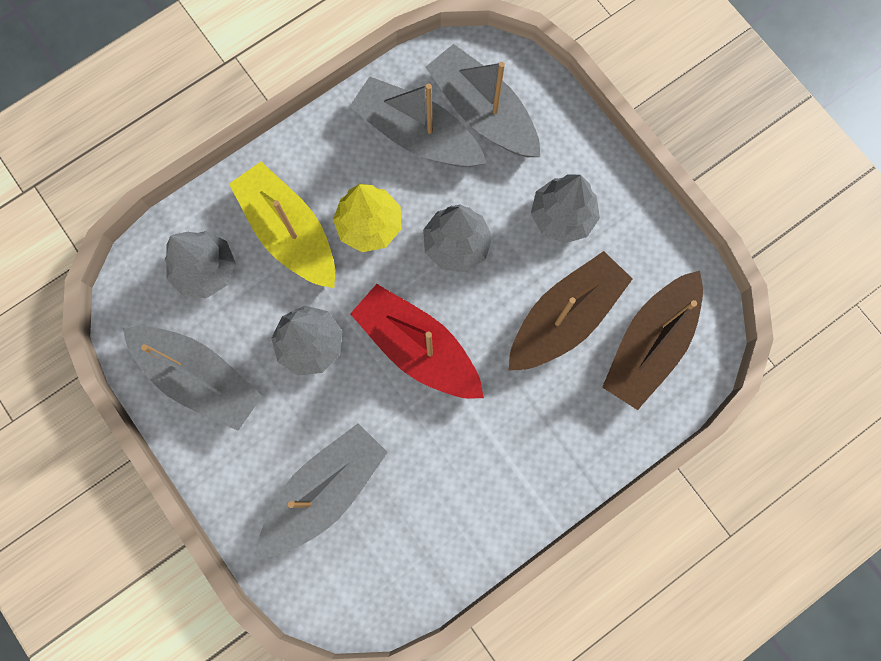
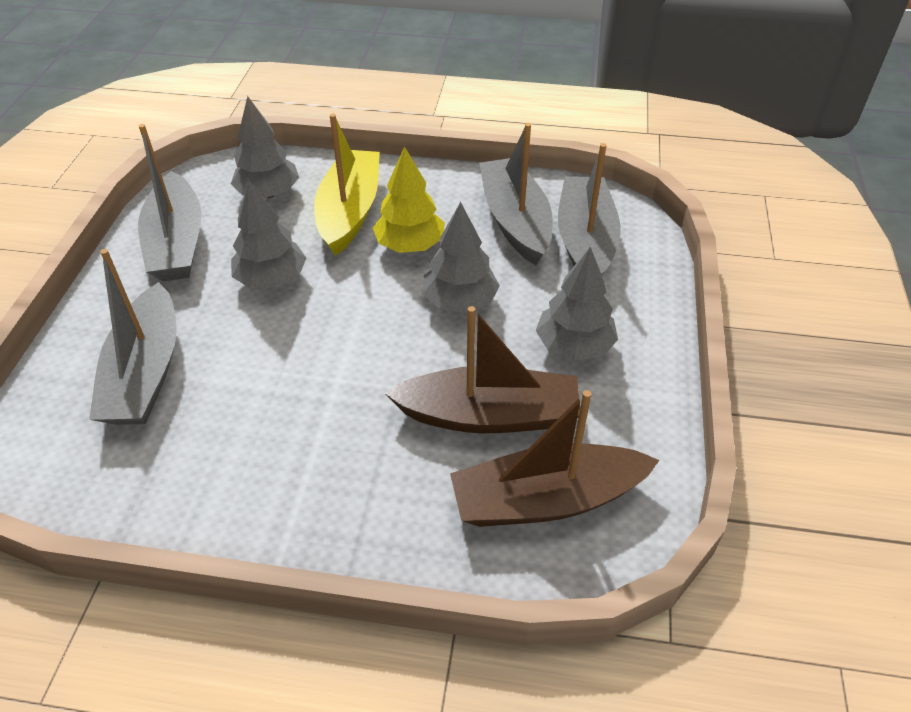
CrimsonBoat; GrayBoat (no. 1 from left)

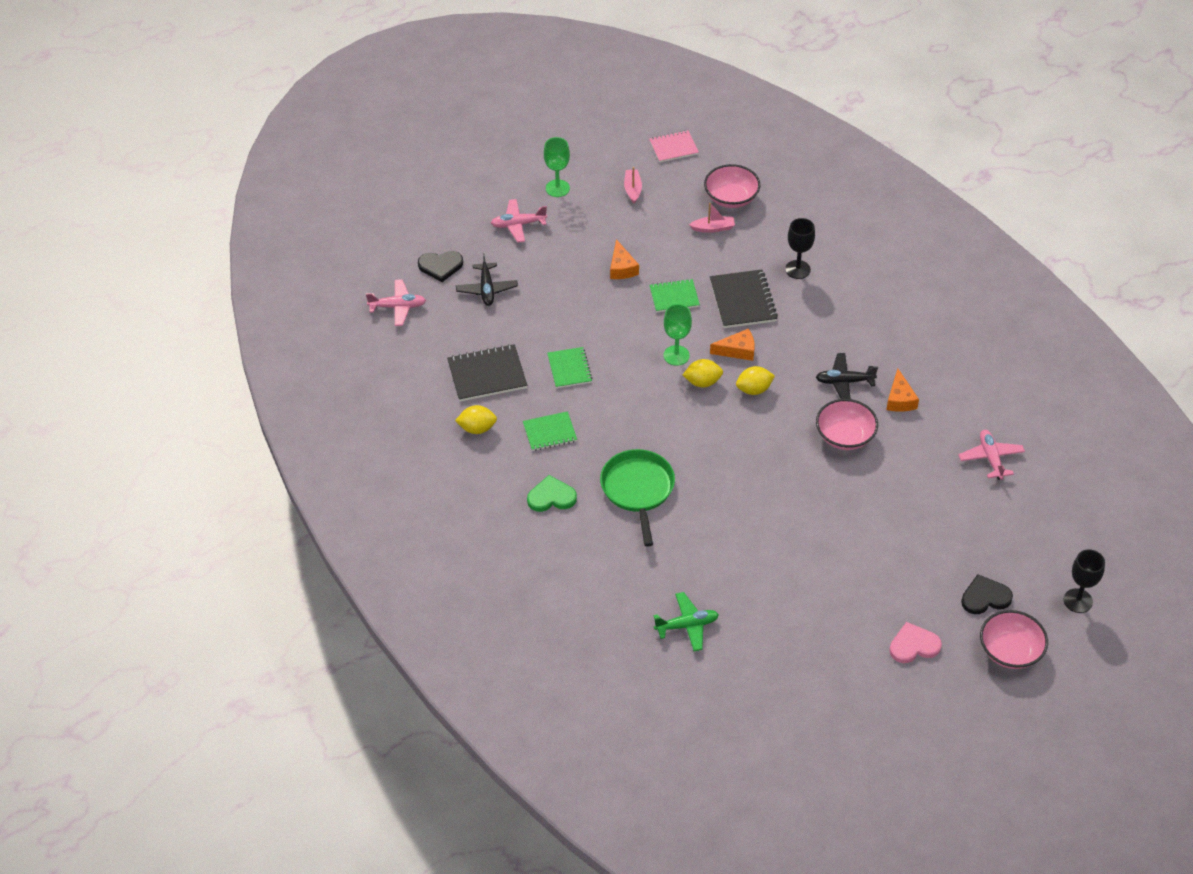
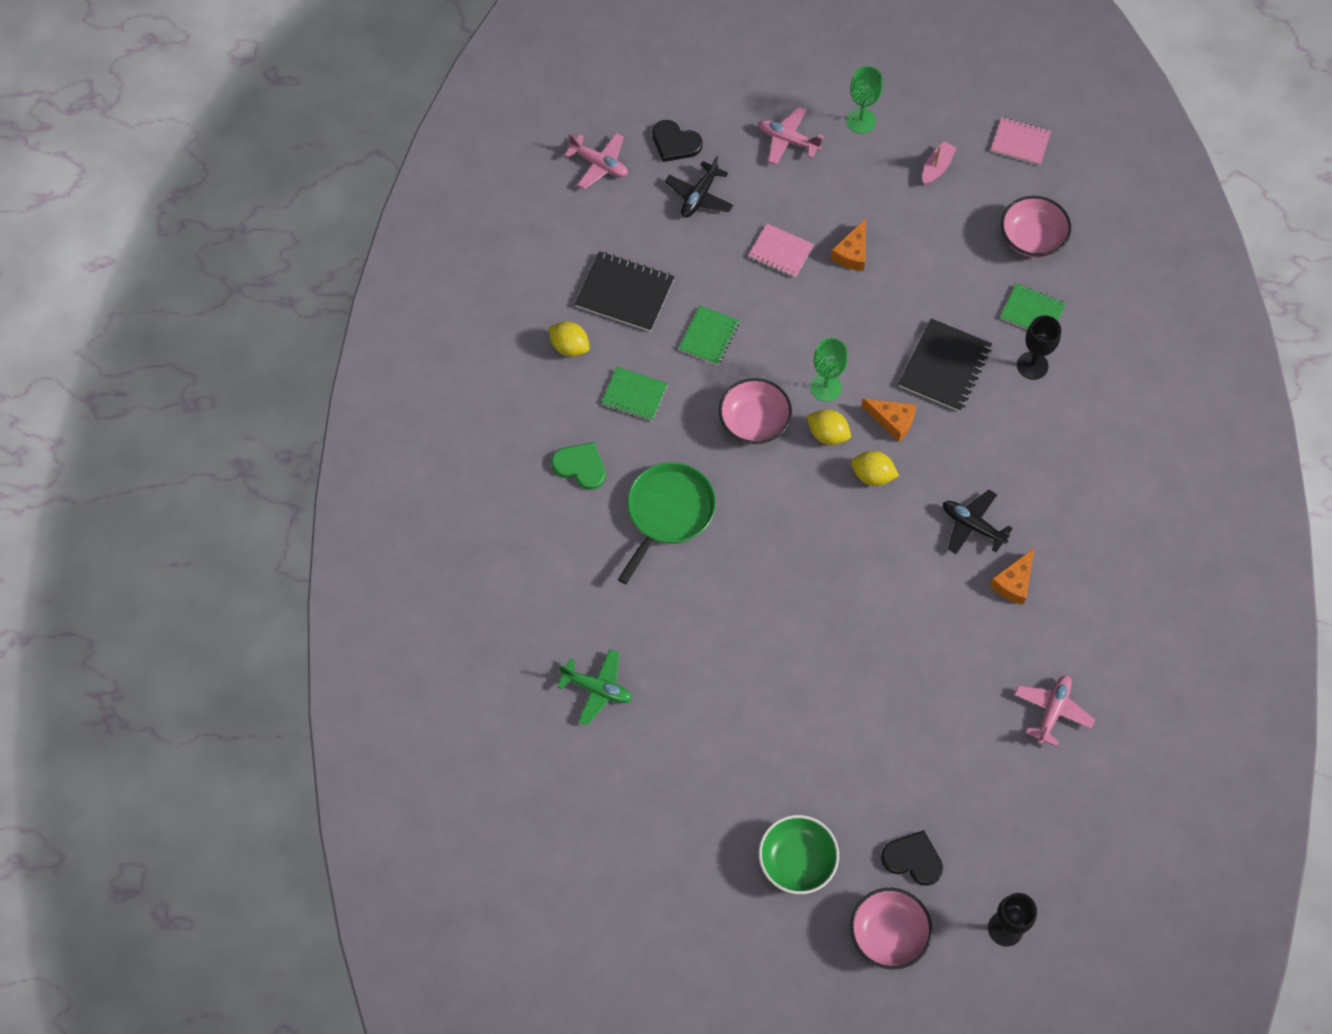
RosePinkBoat (no. 2 from left in the first image); EmeraldNotebook (no. 3 from left); RosePinkBowl (no. 1 from left); EmeraldBowl; RosePinkNotebook (no. 1 from left)

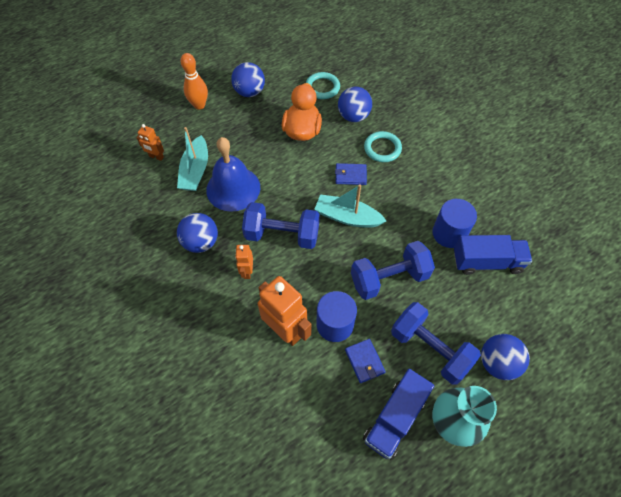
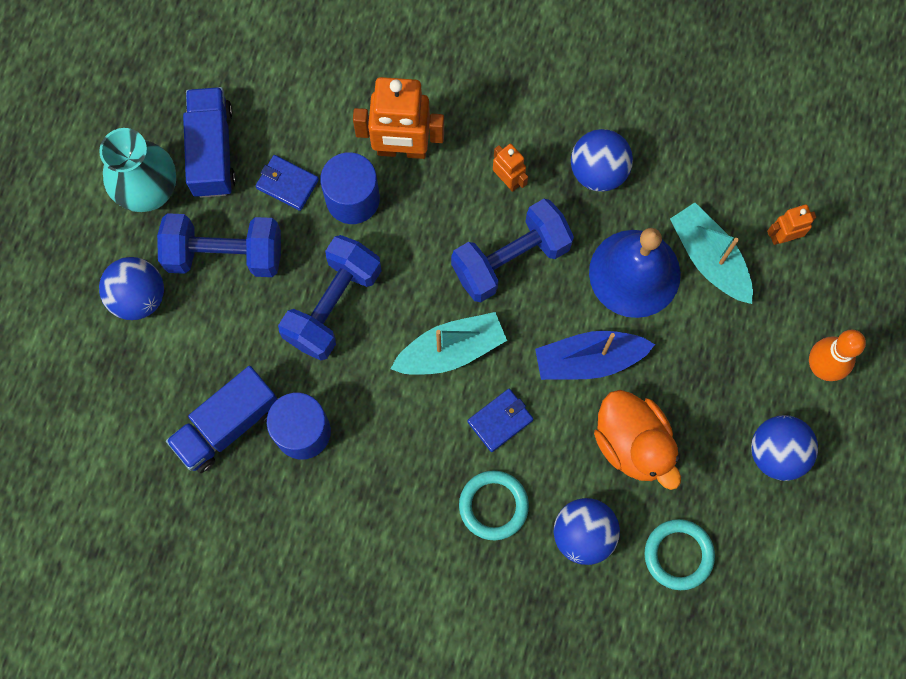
BlueBoat

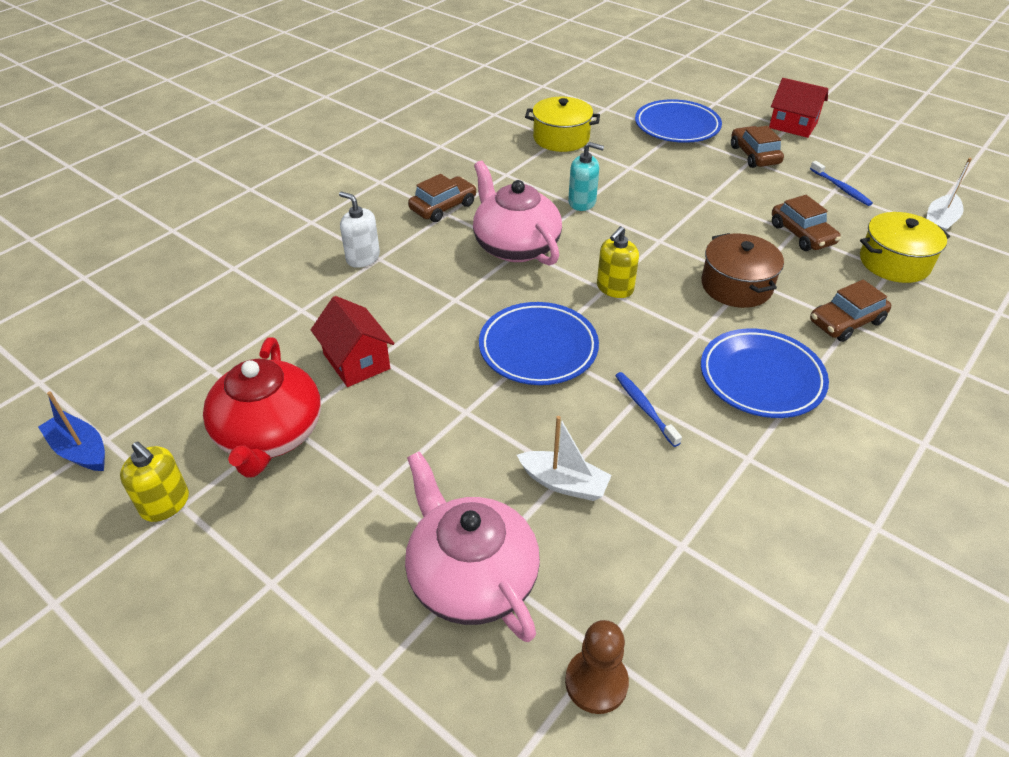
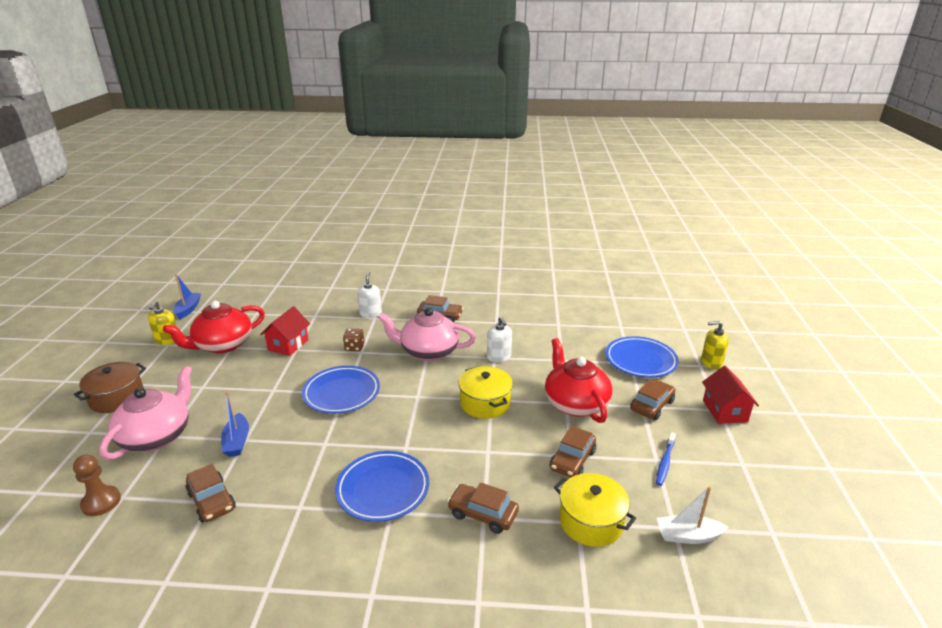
GoldenPot (no. 1 from left); PureWhiteSoapPump (no. 2 from left); RosePinkTeaPot (no. 2 from left); GoldenSoapPump (no. 2 from left); RussetPot; BlueDentalBrush (no. 1 from left in the first image); BlueBoat (no. 2 from left); RussetDice; CrimsonTeaPot (no. 2 from left); RussetToyCar (no. 1 from left)

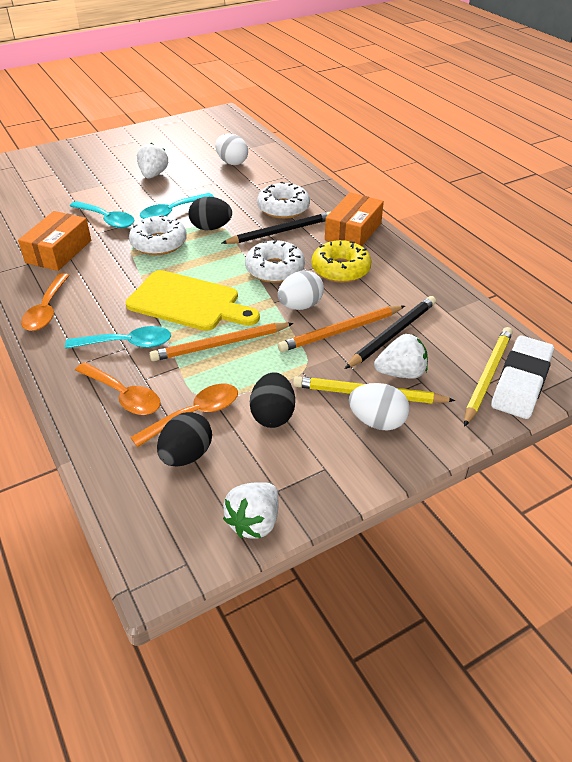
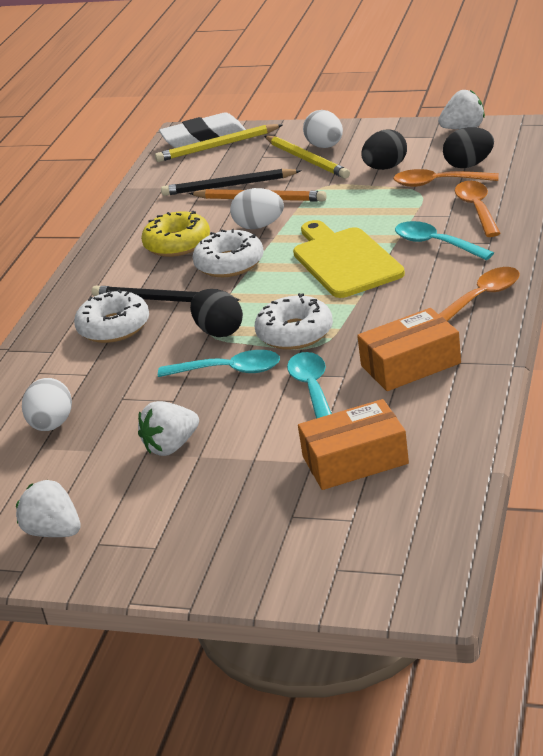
OrangePackage (no. 1 from left); OrangeLeadPencil (no. 1 from left in the first image); PureWhiteBerry (no. 1 from left)

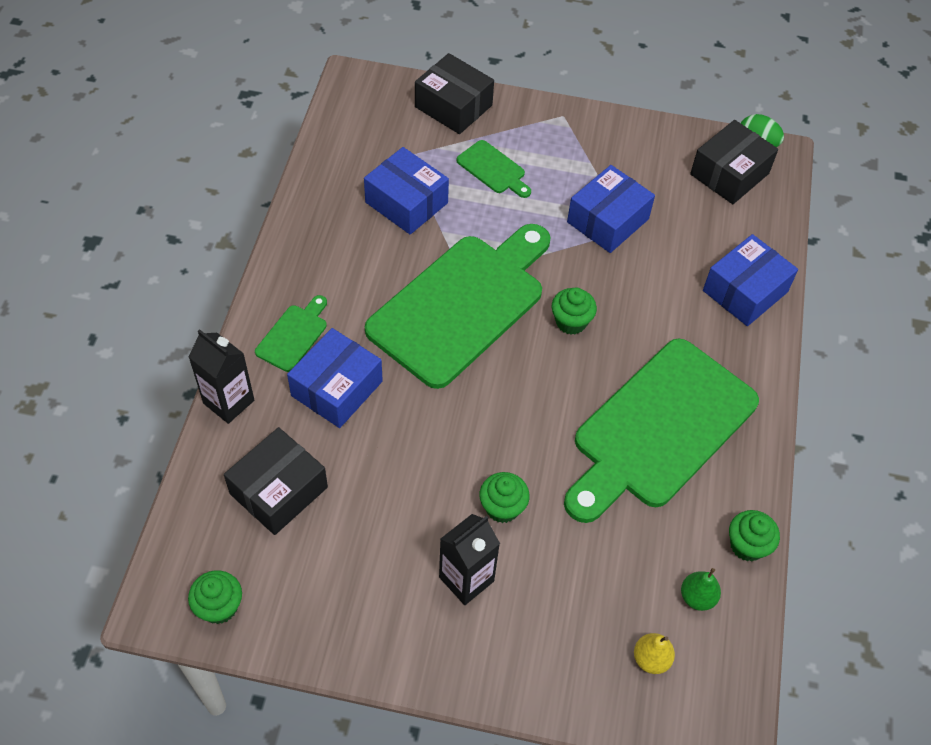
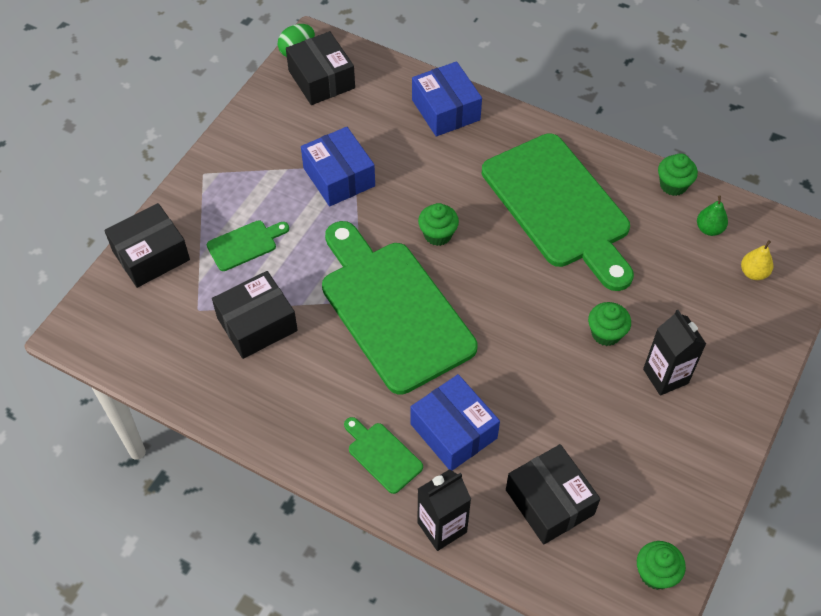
EbonyPackage (no. 2 from left)

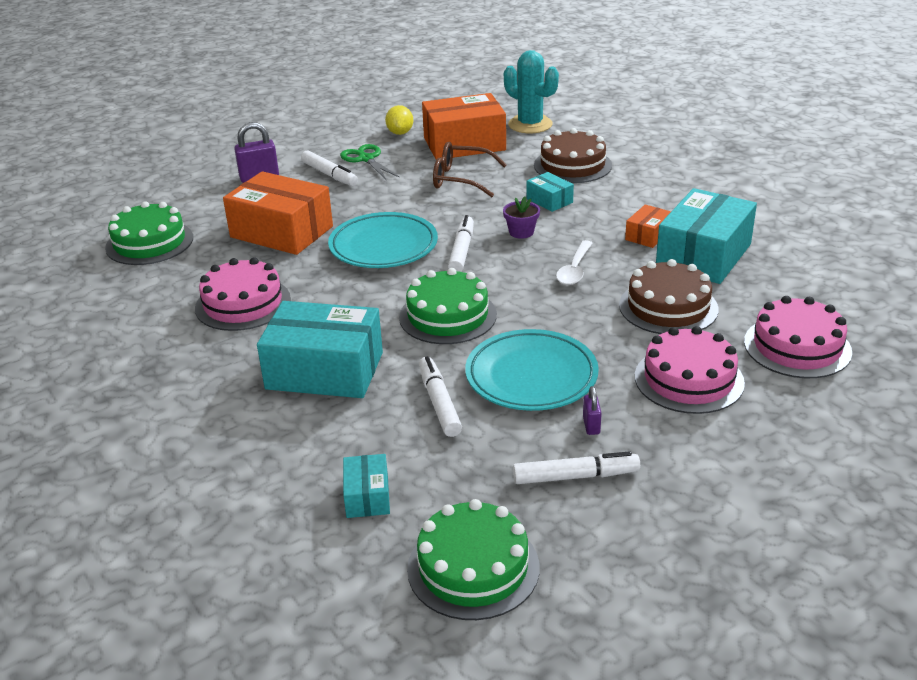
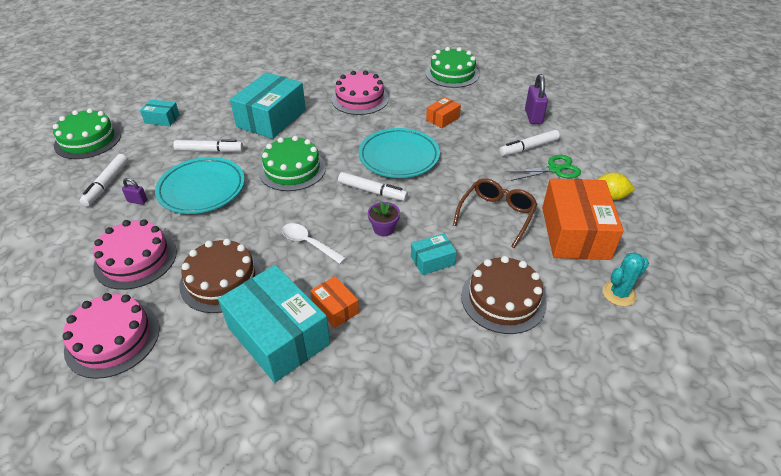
AquaPricklyPlant; OrangePackage (no. 2 from left)

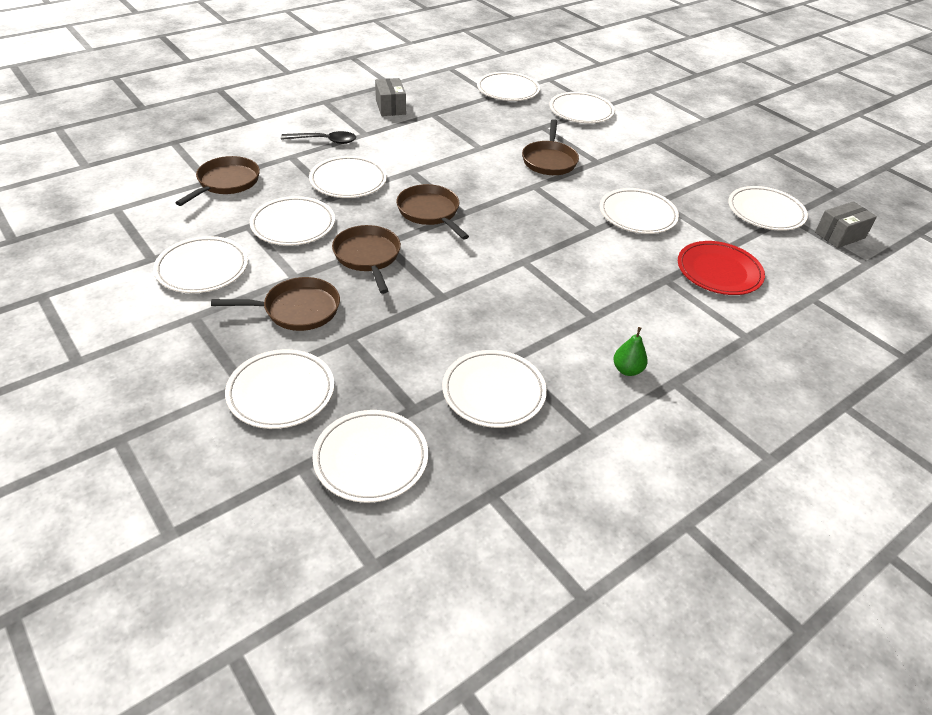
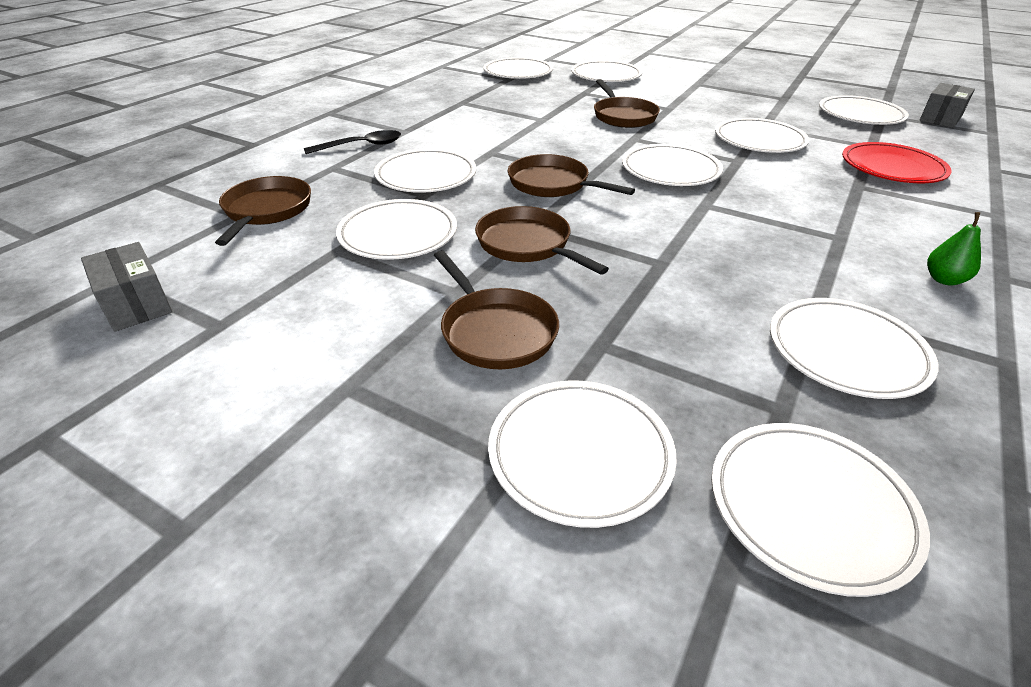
GrayPackage (no. 1 from left); PureWhitePlate (no. 6 from left); RussetPan (no. 2 from left)

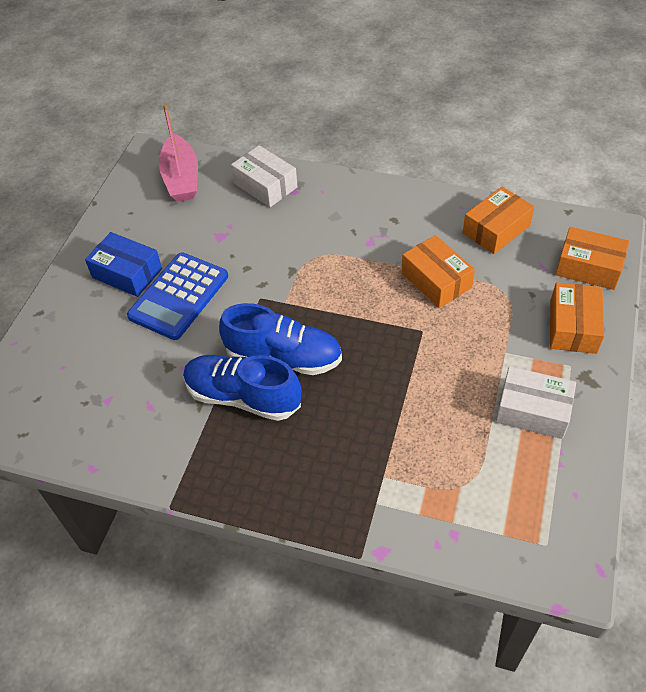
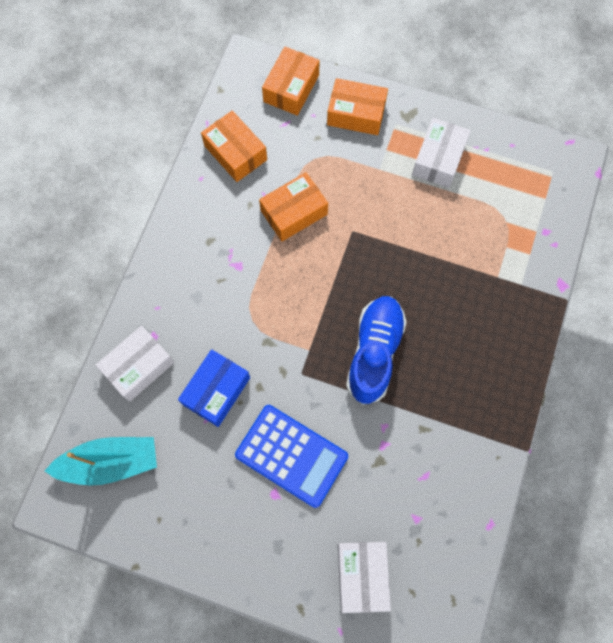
AquaBoat; BluePackage; BlueSneaker (no. 1 from left in the first image); PureWhitePackage (no. 2 from left)

